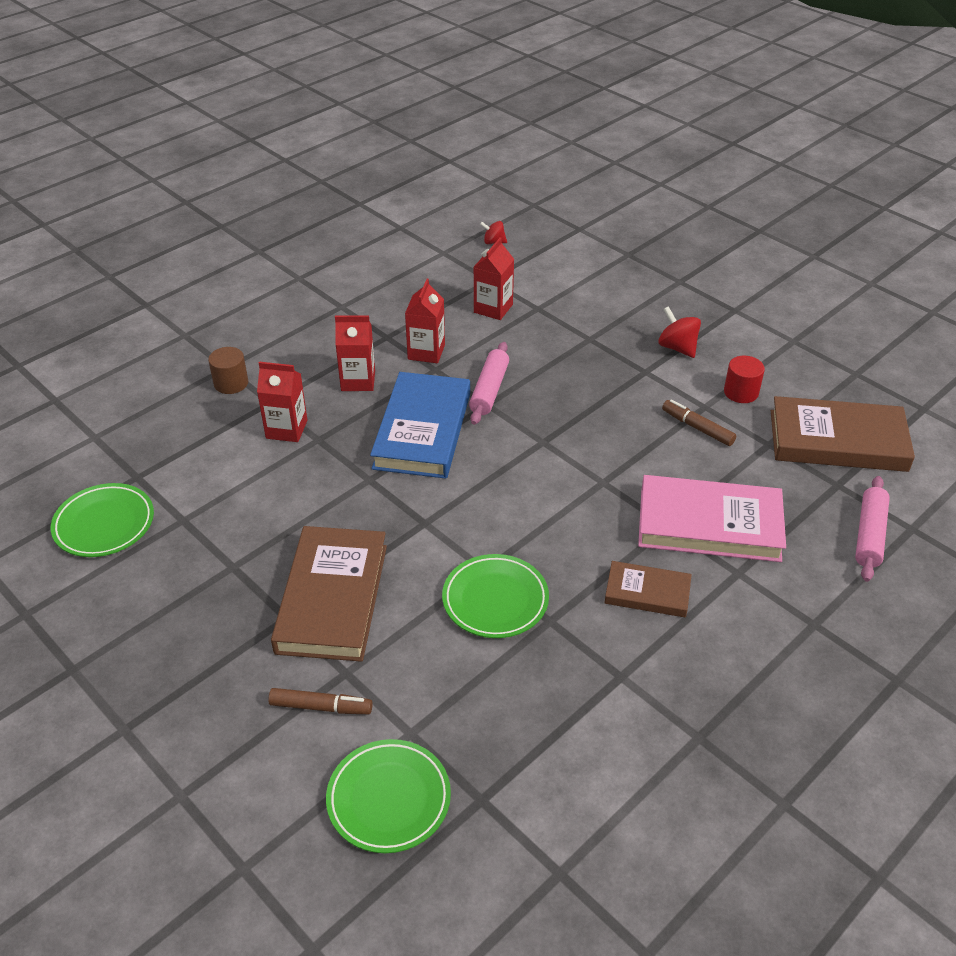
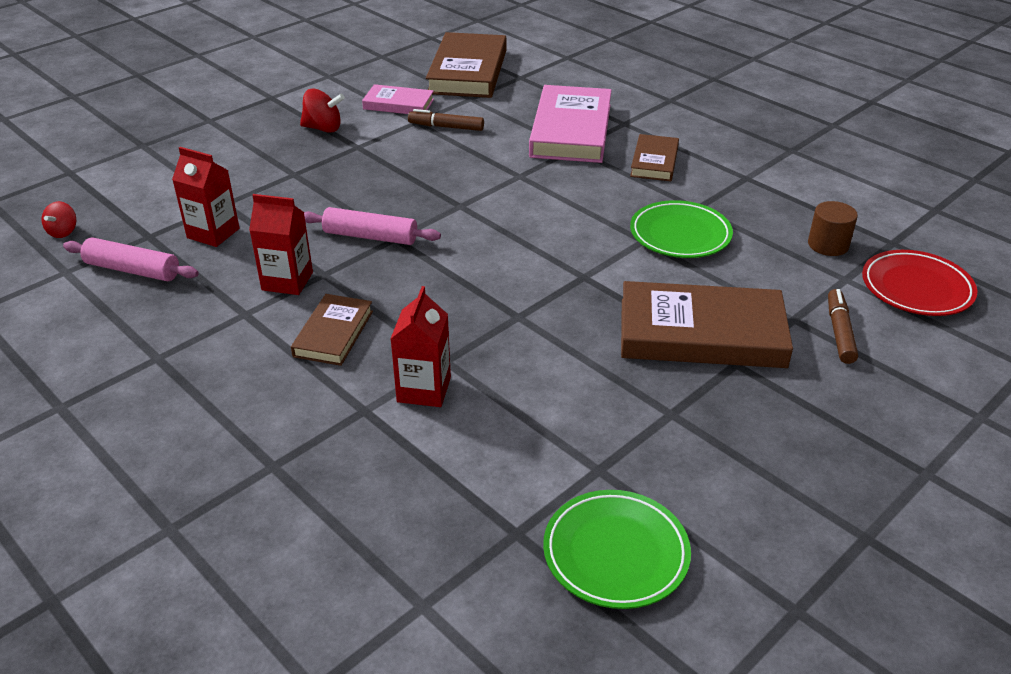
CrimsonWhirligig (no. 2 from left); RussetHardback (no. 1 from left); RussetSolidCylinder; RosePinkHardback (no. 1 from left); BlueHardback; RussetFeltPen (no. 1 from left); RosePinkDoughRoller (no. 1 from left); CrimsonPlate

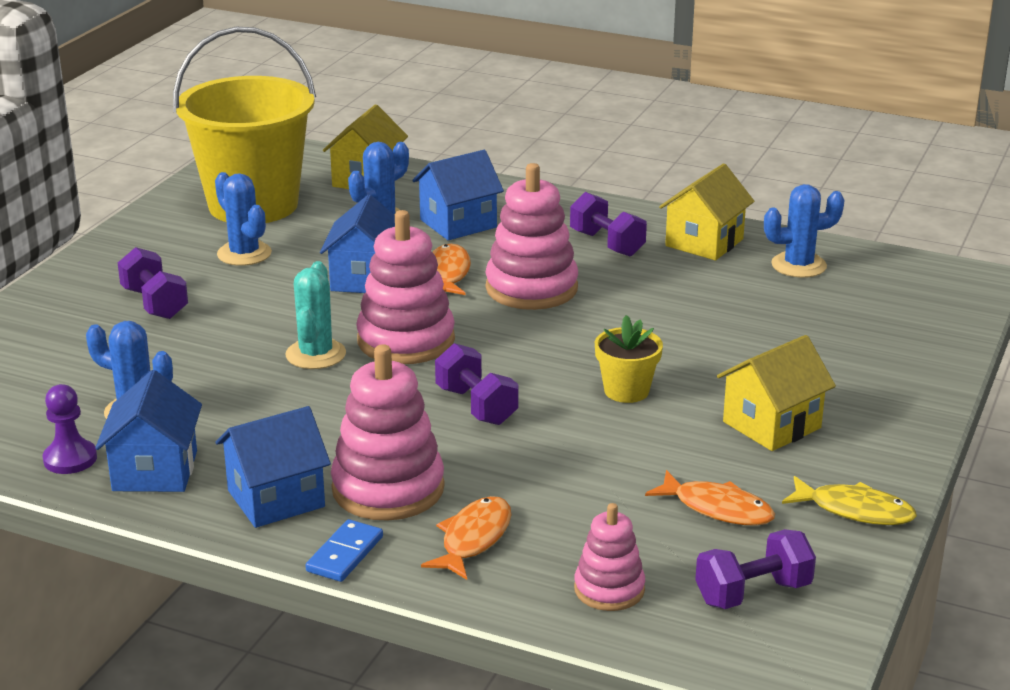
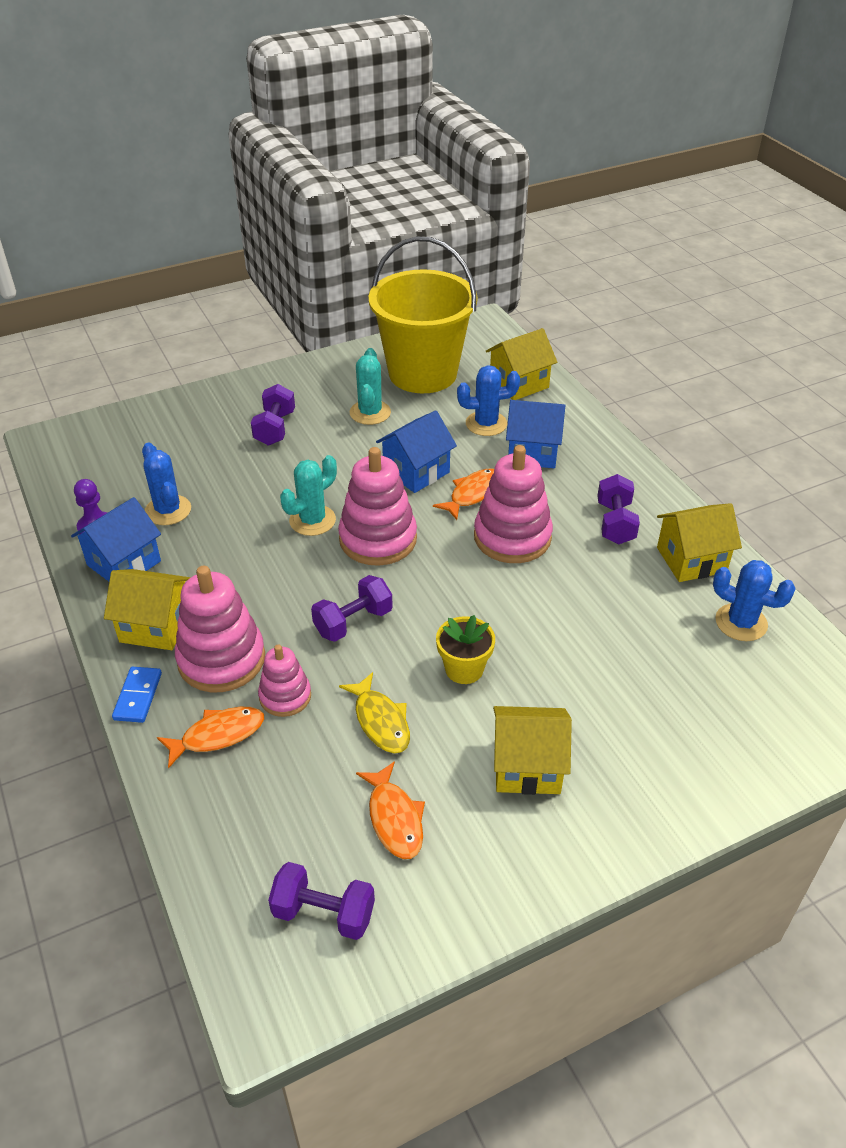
AquaPricklyPlant (no. 2 from left); VioletDumbbell (no. 3 from left); GoldenCottage (no. 1 from left); GoldenToyFish; RosePinkStackingToy (no. 2 from left); BlueDomino

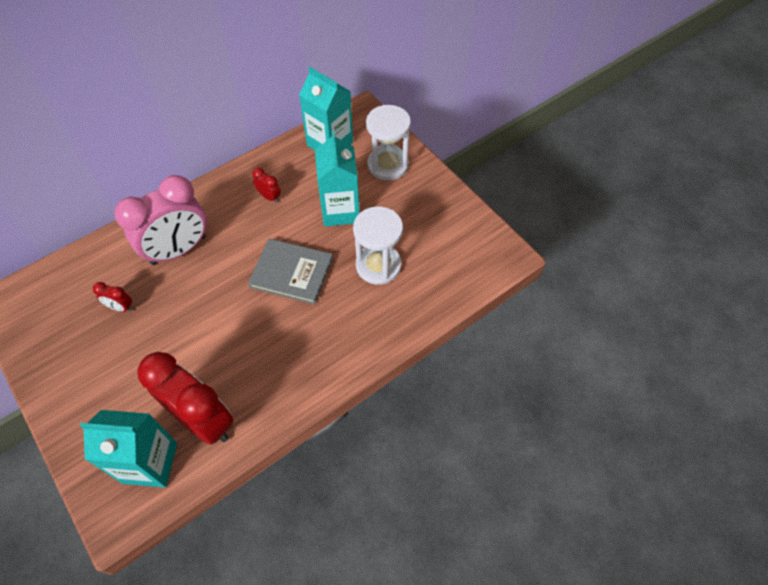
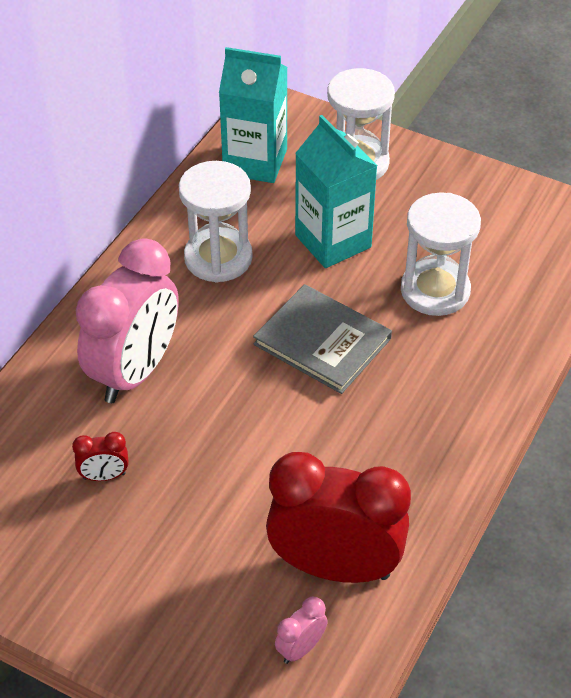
PureWhiteSandglass (no. 1 from left); GrayHardback; RosePinkClock (no. 2 from left)

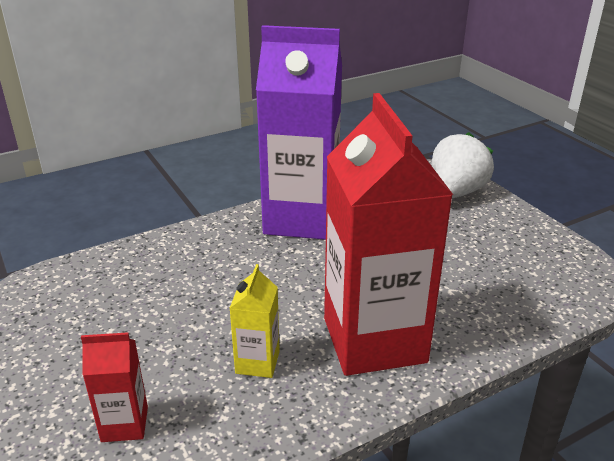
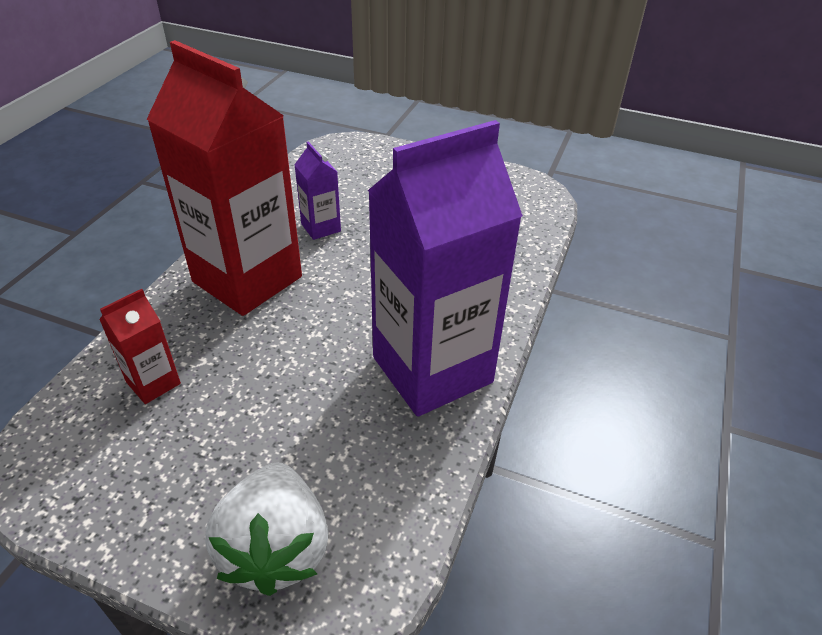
VioletJuiceCarton (no. 1 from left); CrimsonJuiceCarton (no. 1 from left)

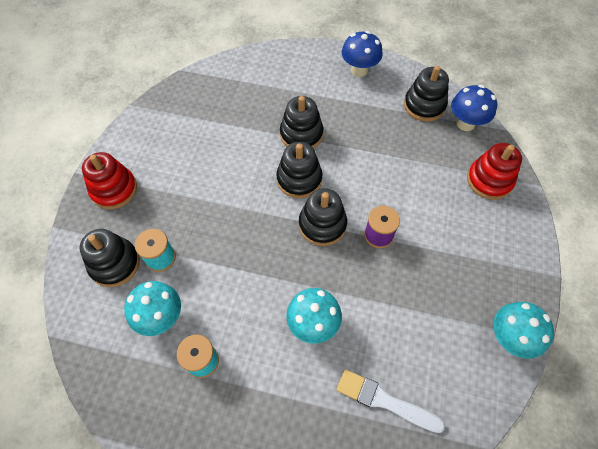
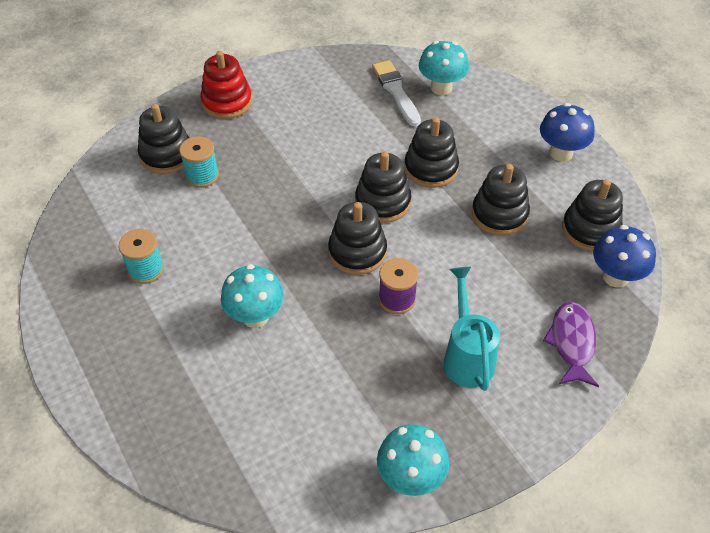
VioletToyFish; AquaToadstool (no. 3 from left); PureWhiteBrush; EbonyStackingToy (no. 5 from left); AquaSprinklingCan

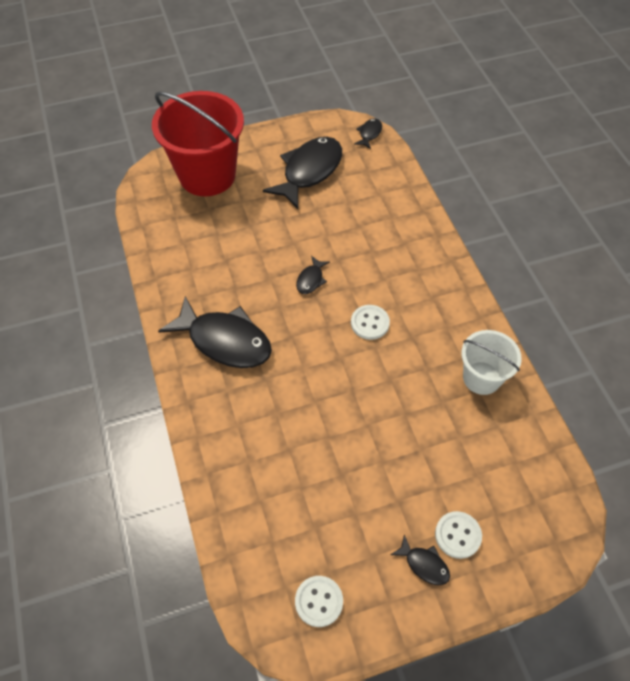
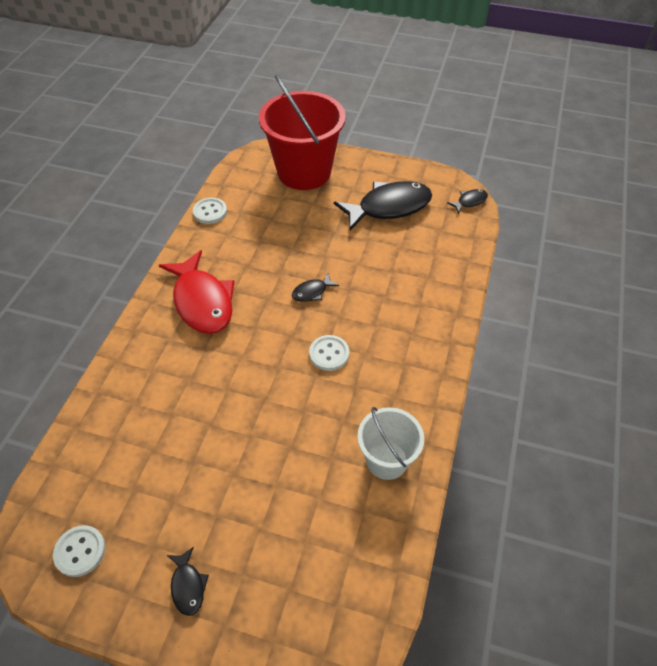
CrimsonToyFish; PureWhiteShirtButton (no. 2 from left)

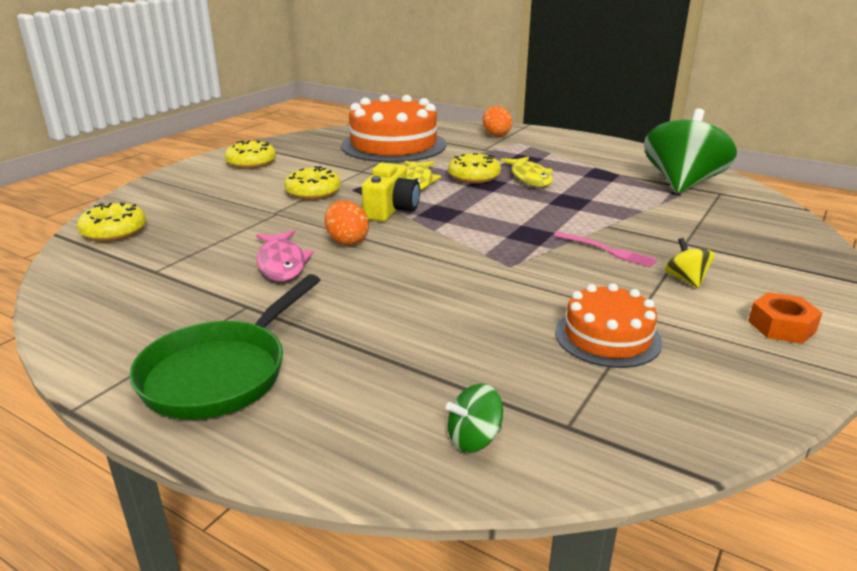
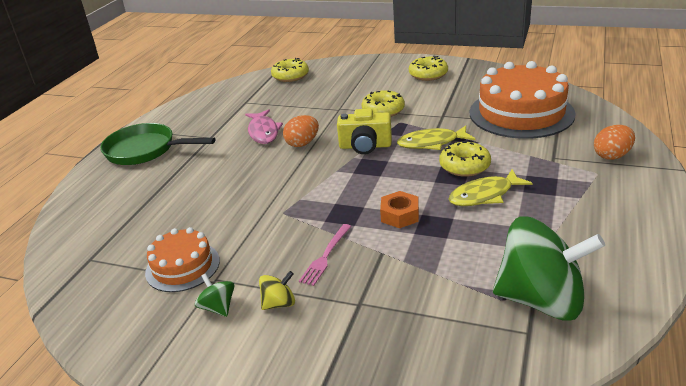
RosePinkToyFish; OrangeNut; EmeraldWhirligig (no. 1 from left)

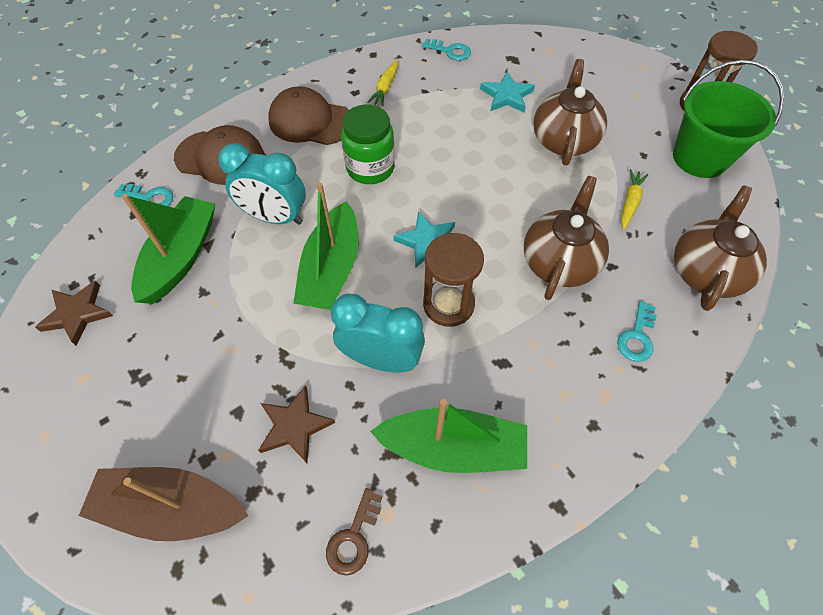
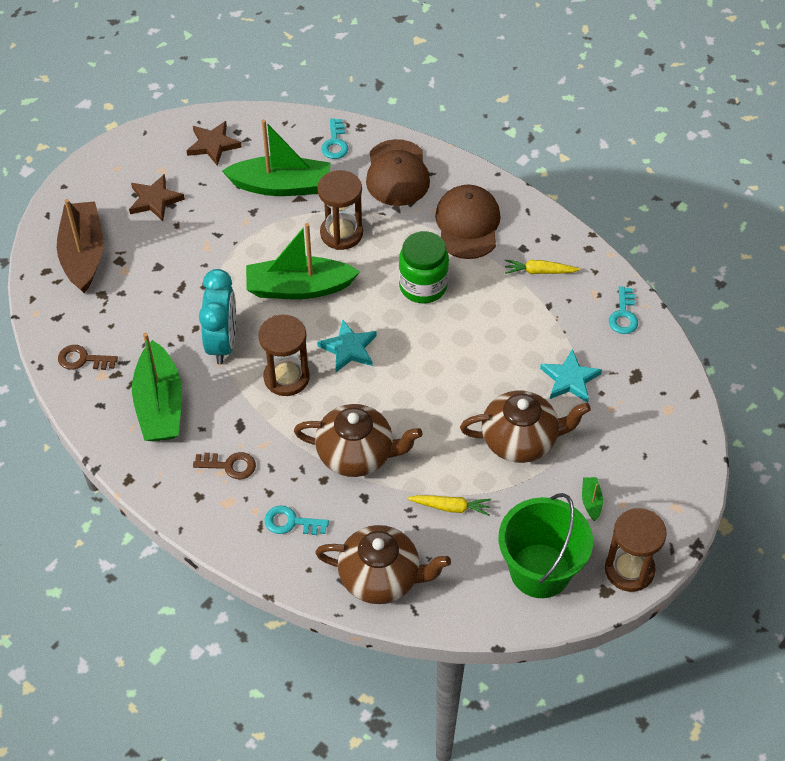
RussetSandglass (no. 2 from left); RussetStarShape (no. 1 from left); RussetLatchkey (no. 2 from left); EmeraldBoat (no. 4 from left)

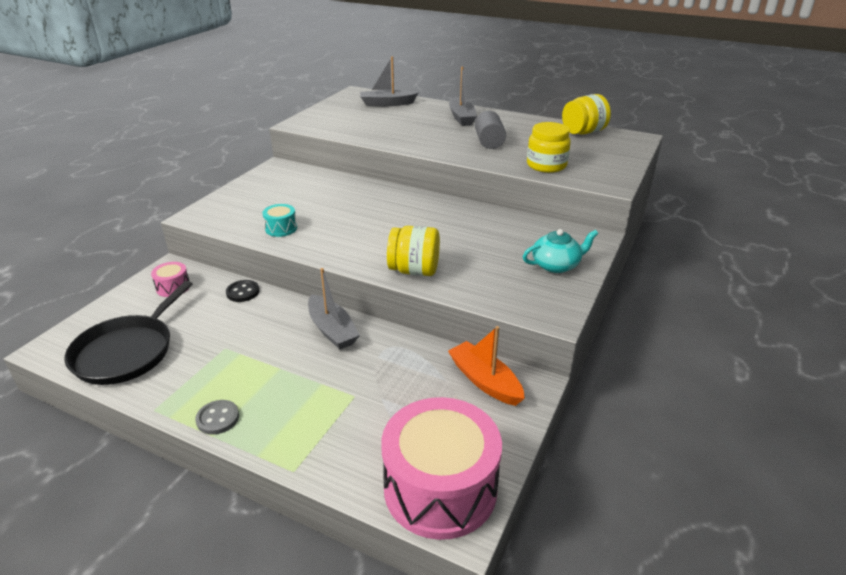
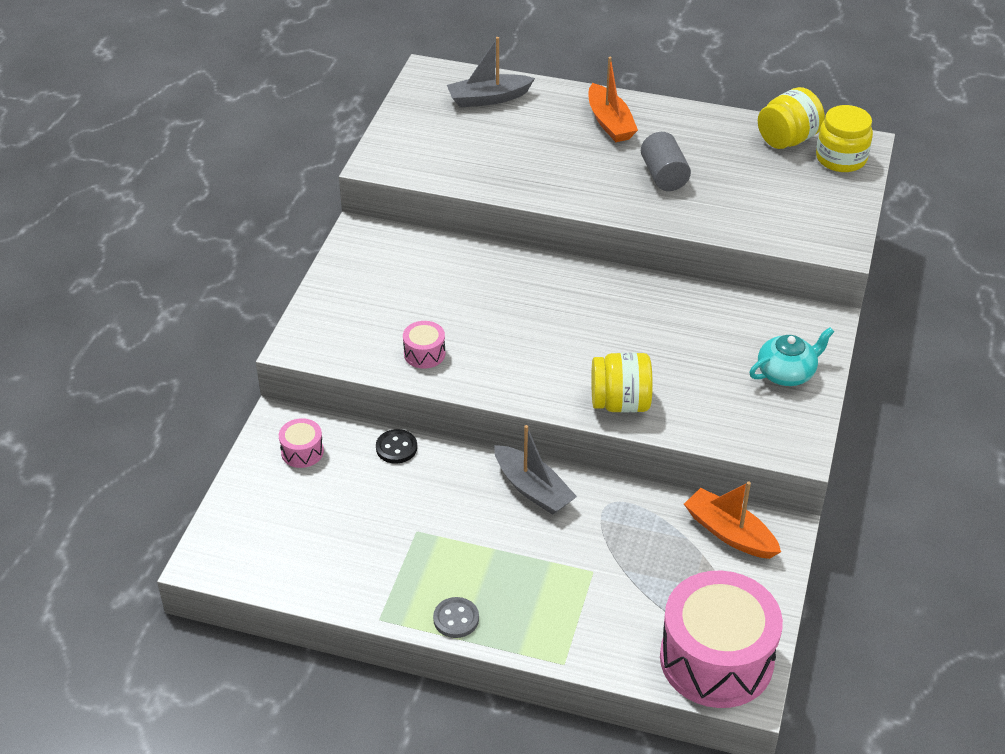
OrangeBoat (no. 1 from left); GoldenPreserveJar (no. 3 from left); RosePinkDrum (no. 2 from left); EbonyPan

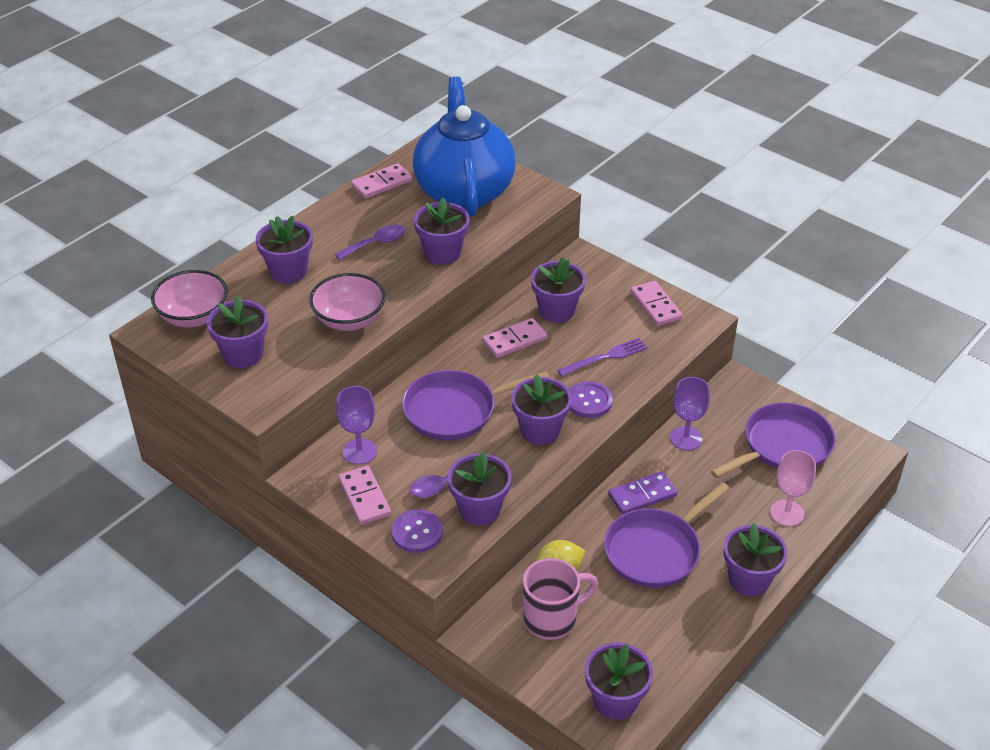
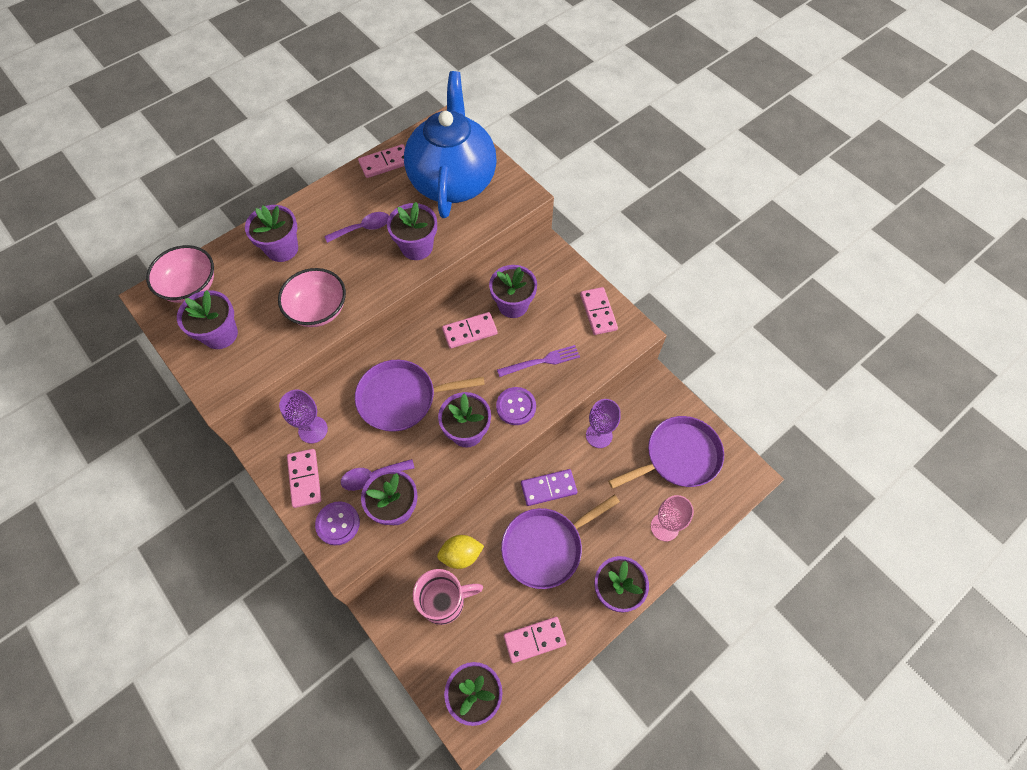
RosePinkDomino (no. 4 from left)

